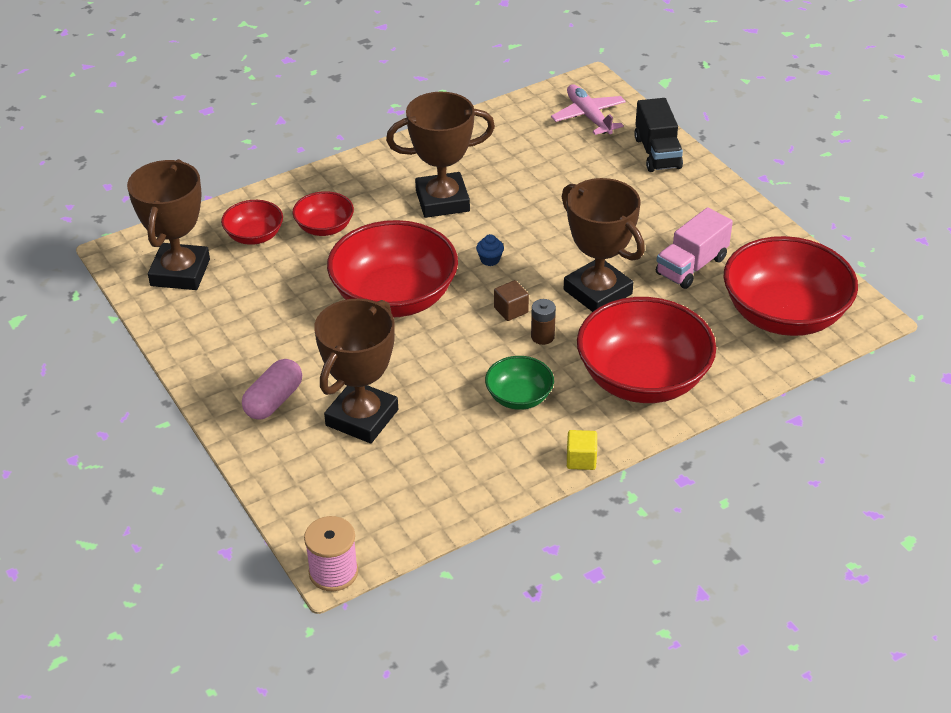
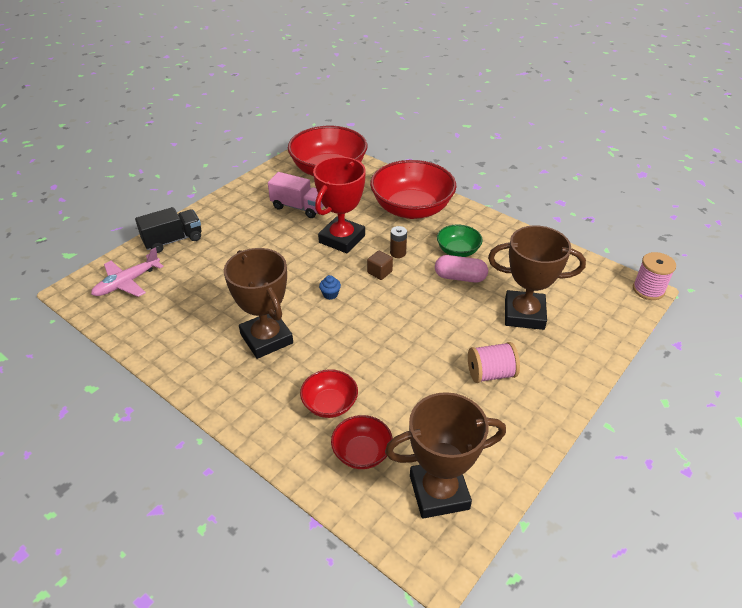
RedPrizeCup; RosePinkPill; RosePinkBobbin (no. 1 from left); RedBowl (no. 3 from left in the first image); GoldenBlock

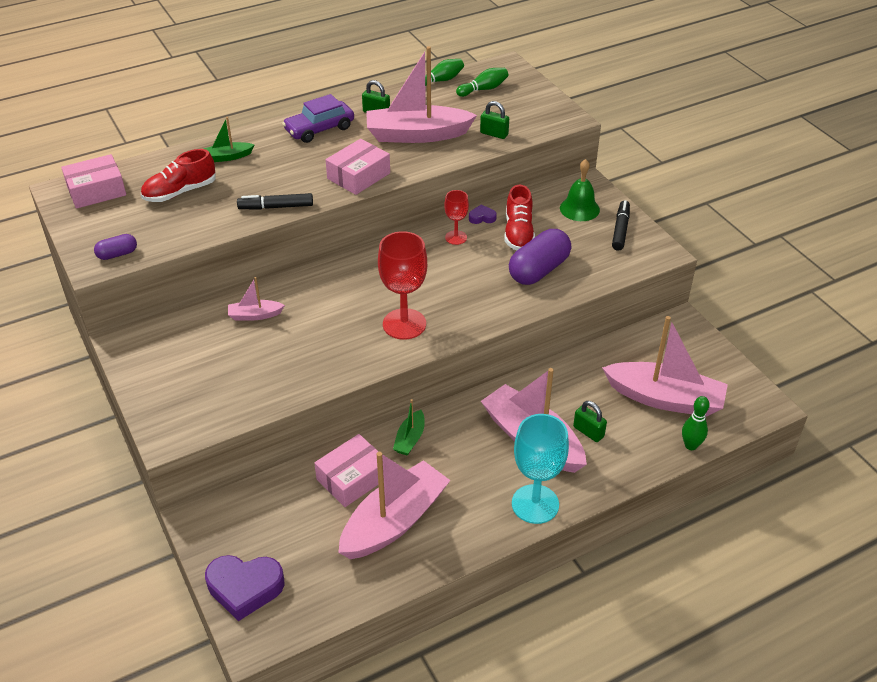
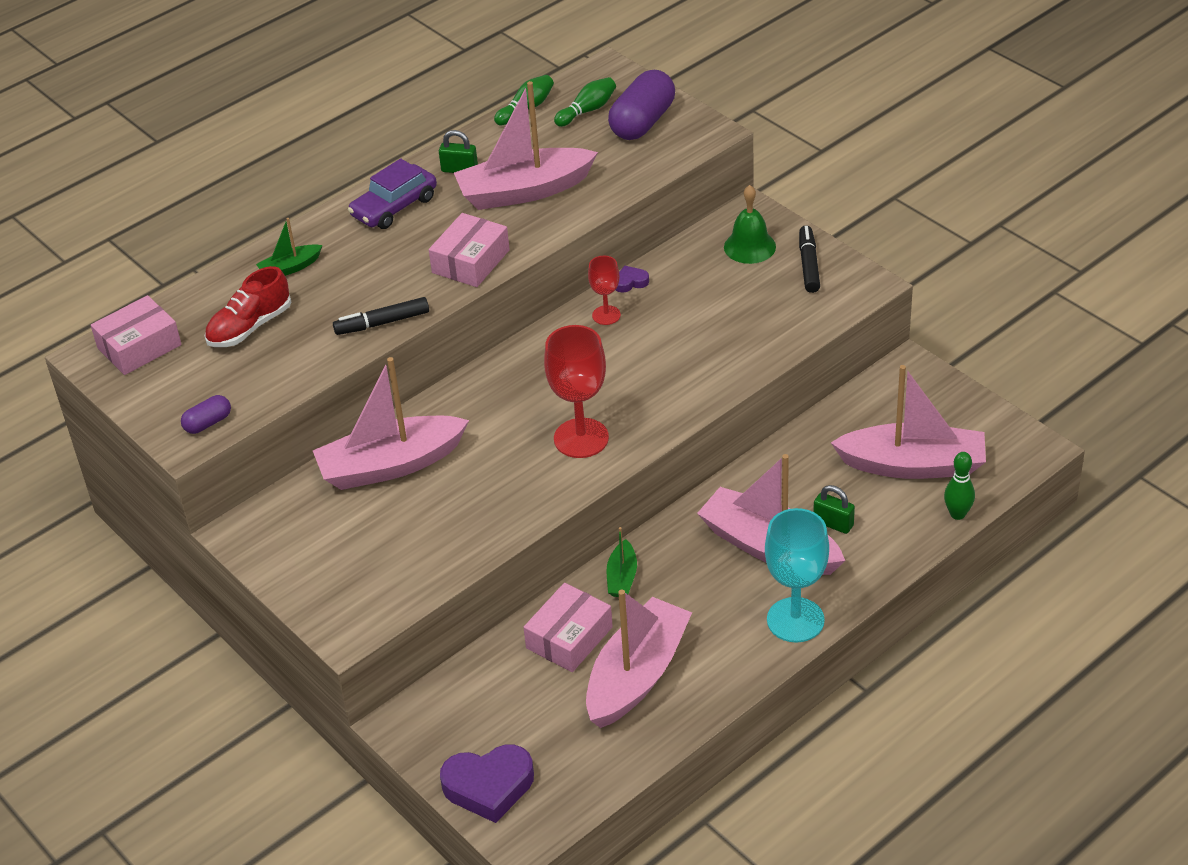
RosePinkToyBoat (no. 1 from left); RoyalPurplePill (no. 2 from left); EmeraldLock (no. 2 from left in the first image); RedLaceUpShoe (no. 2 from left in the first image)

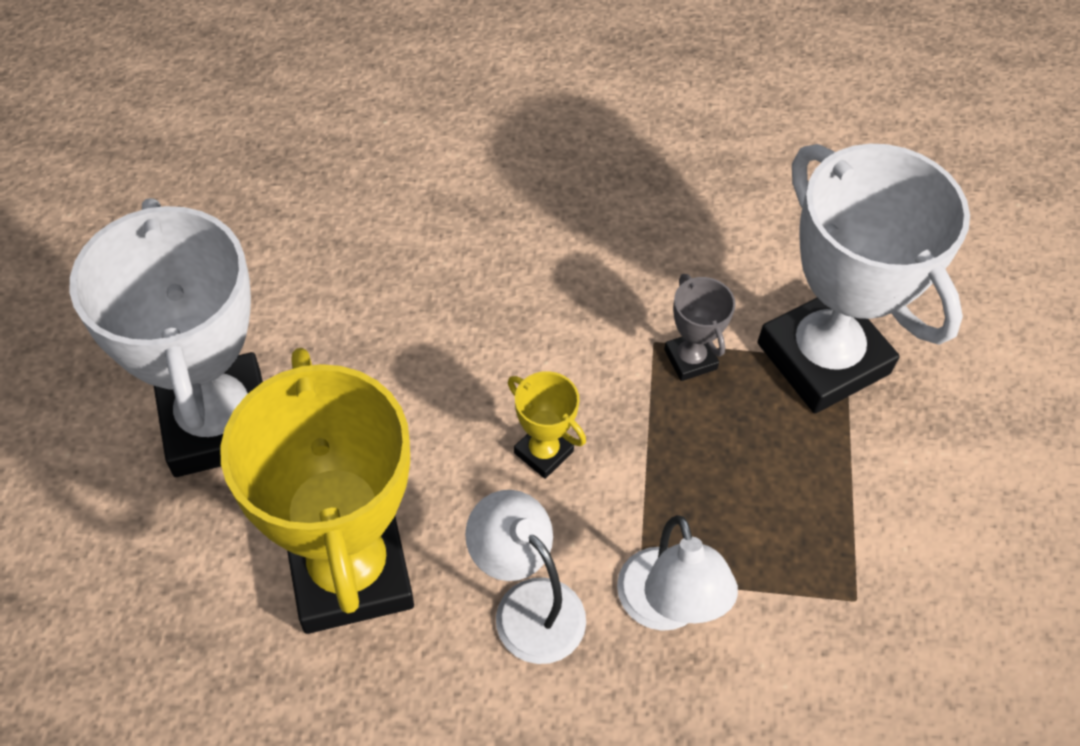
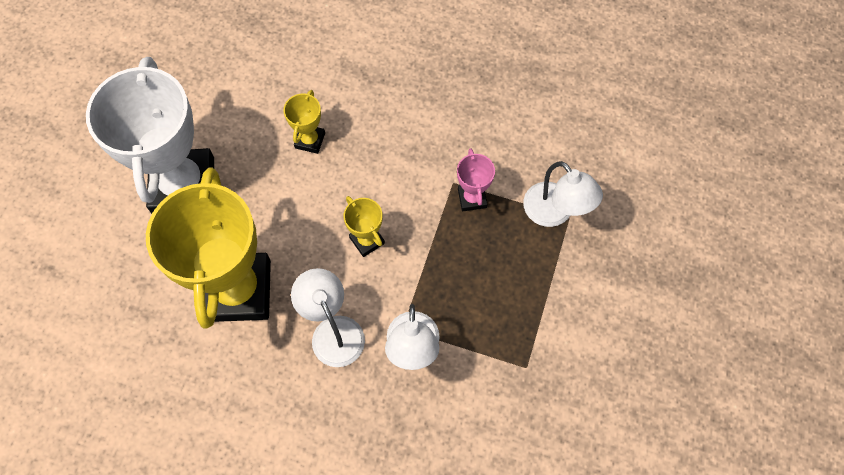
GoldenPrizeCup (no. 2 from left); RosePinkPrizeCup; PureWhiteDeskLamp (no. 3 from left)

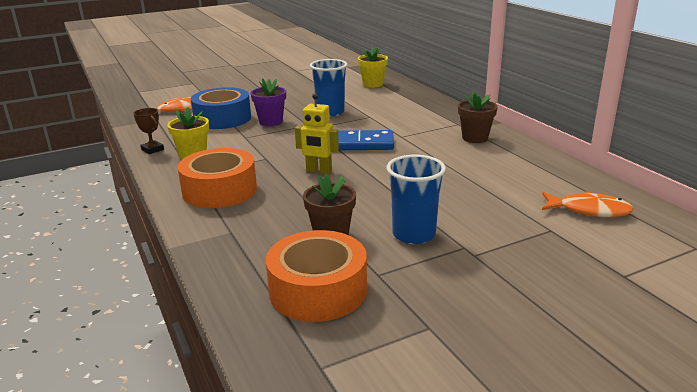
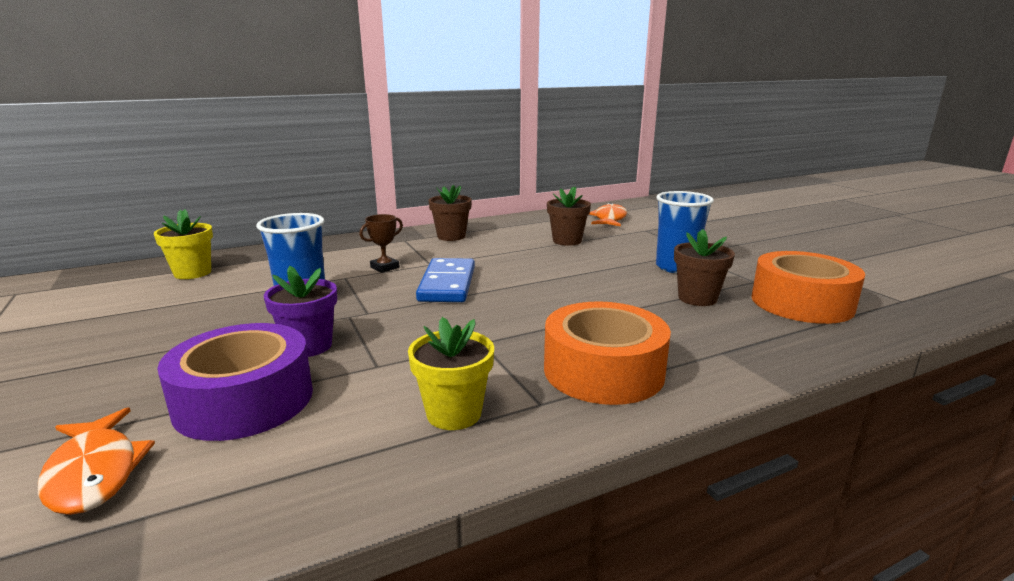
RoyalPurpleRollOfTape; DarkBrownPrizeCup; DarkBrownFlowerPot (no. 2 from left); GoldenRobotFigure

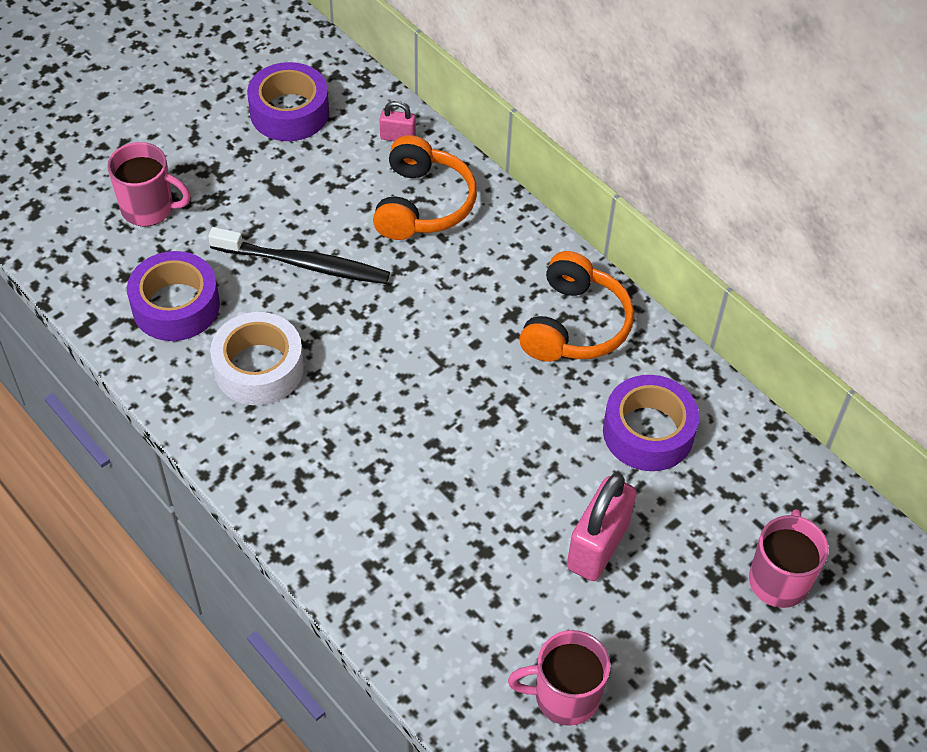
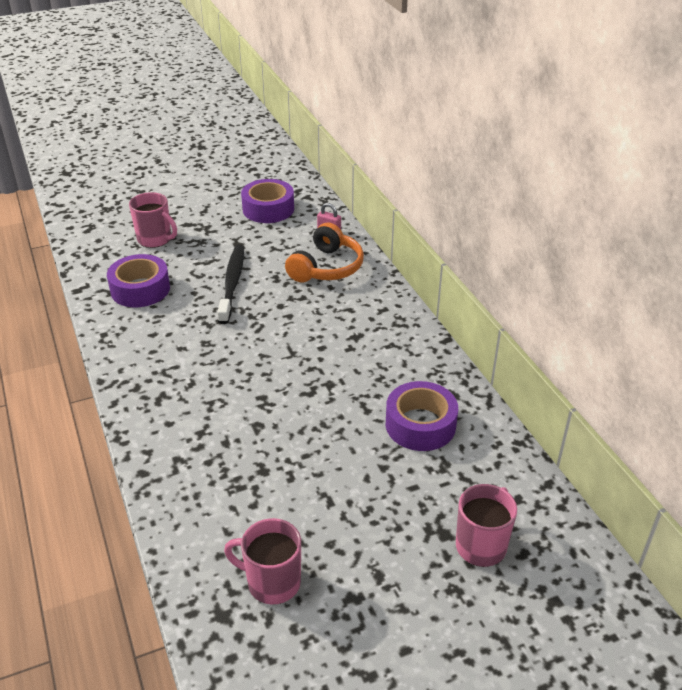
BlackToothBrush; PureWhiteRollOfTape; OrangeHeadset (no. 2 from left in the first image); RosePinkLock (no. 2 from left in the first image)

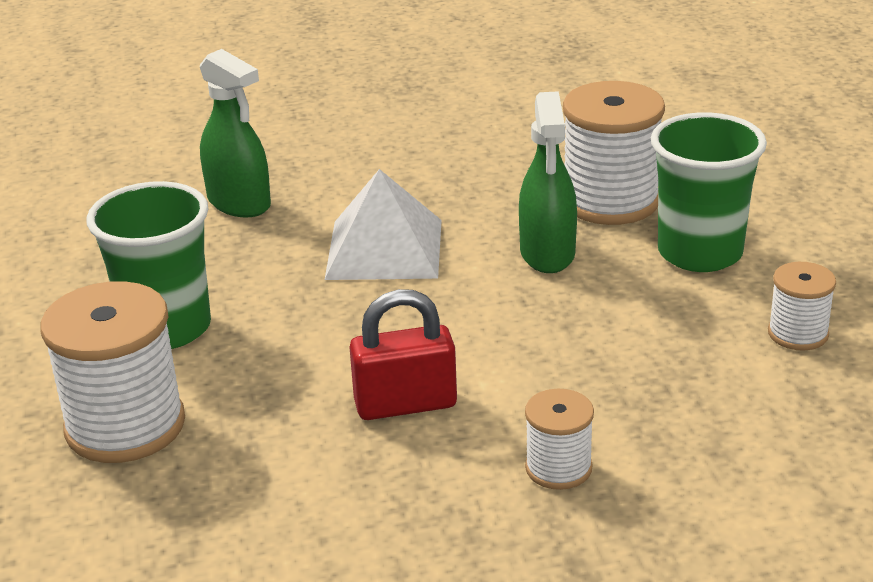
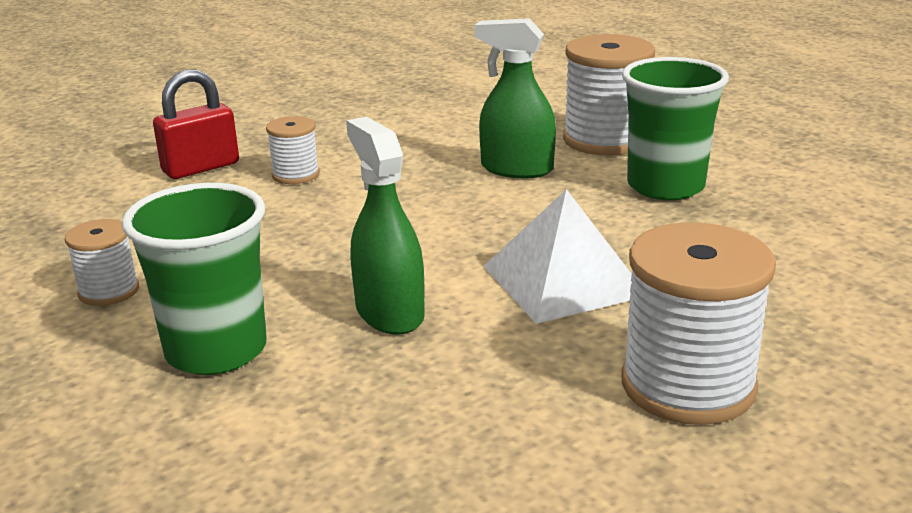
RedLock; EmeraldSprayCleaner (no. 2 from left); PureWhiteBobbin (no. 4 from left)

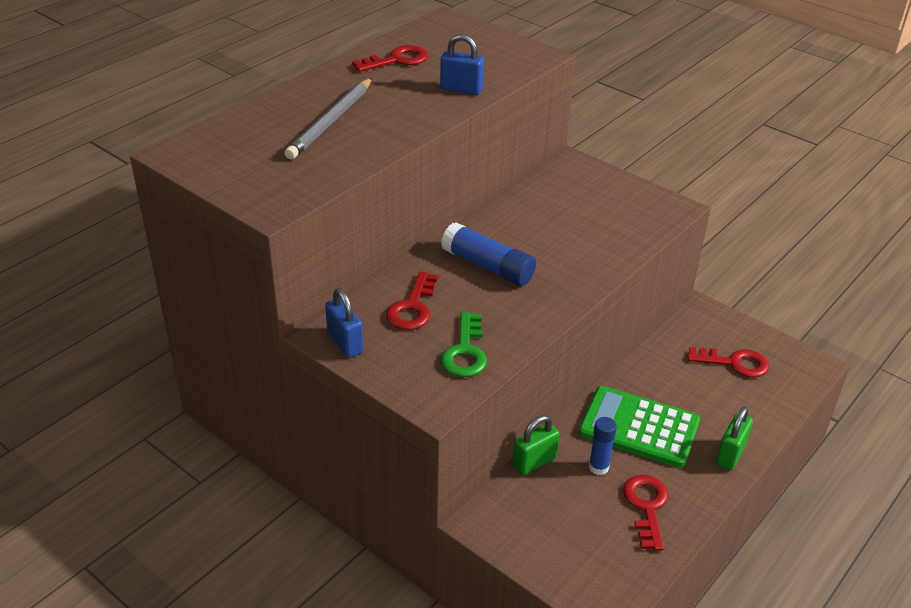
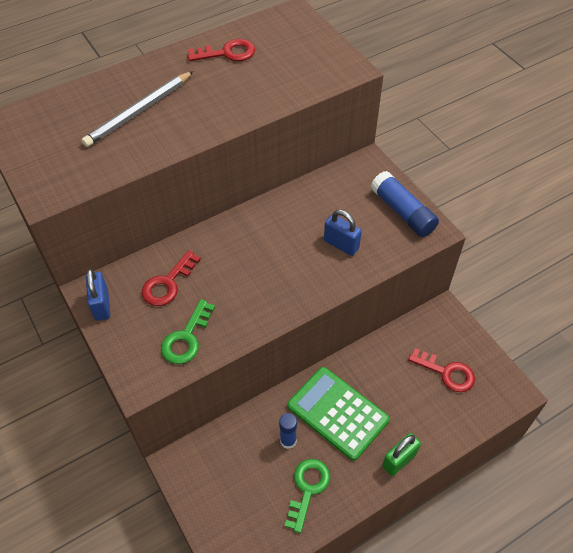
EmeraldDoorKey (no. 2 from left); BlueLock (no. 2 from left); BlueGlue (no. 2 from left); EmeraldLock (no. 1 from left in the first image)

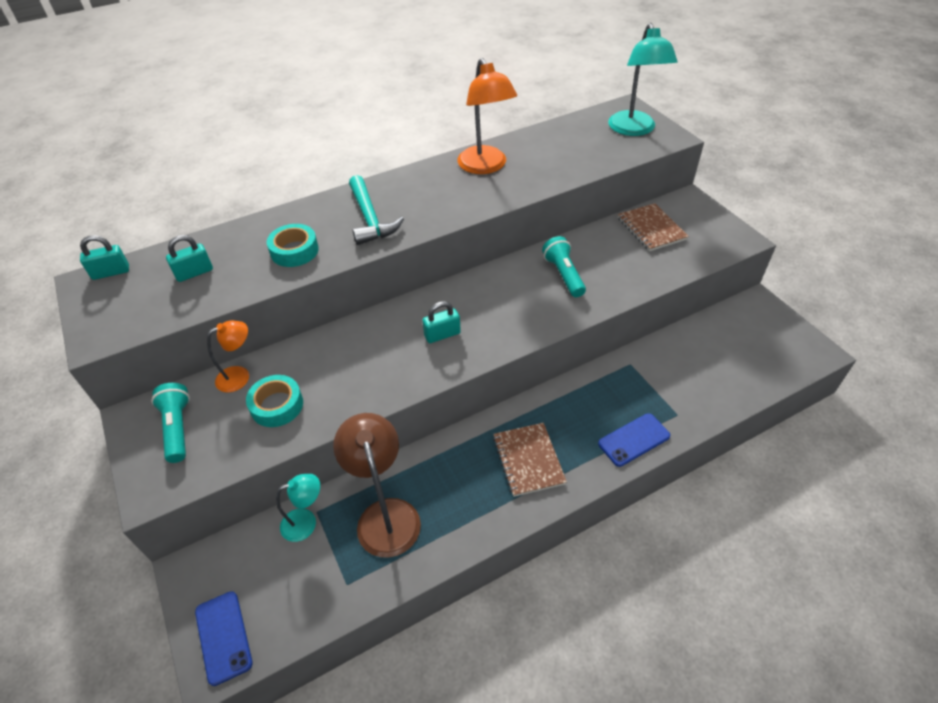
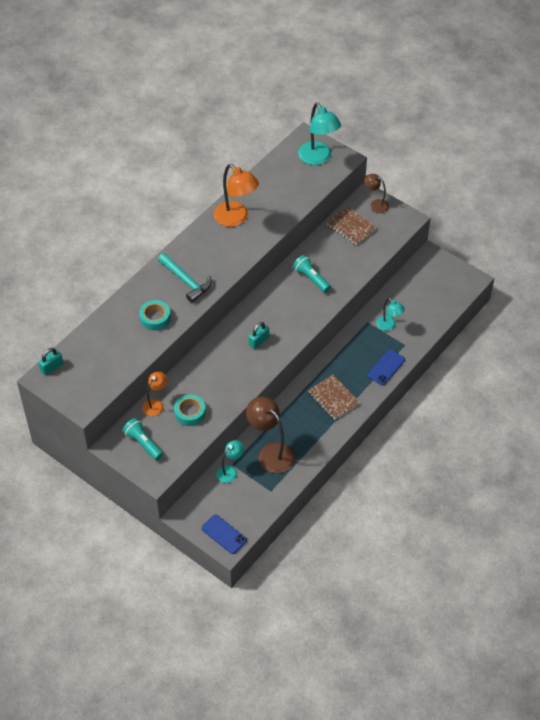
DarkBrownDeskLamp (no. 2 from left); AquaDeskLamp (no. 3 from left); AquaLock (no. 2 from left in the first image)

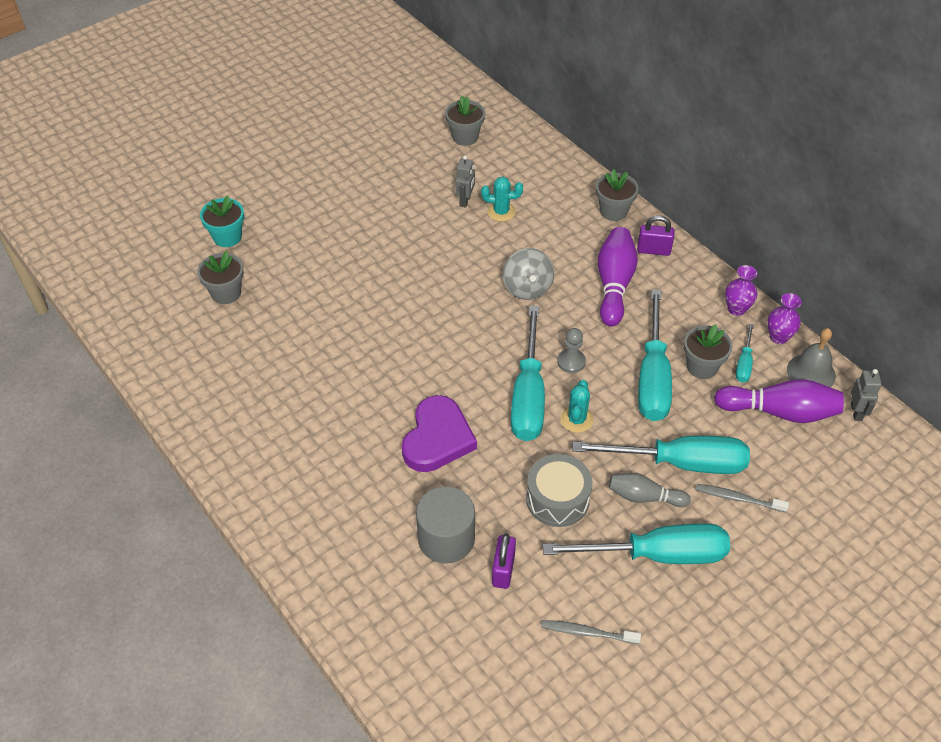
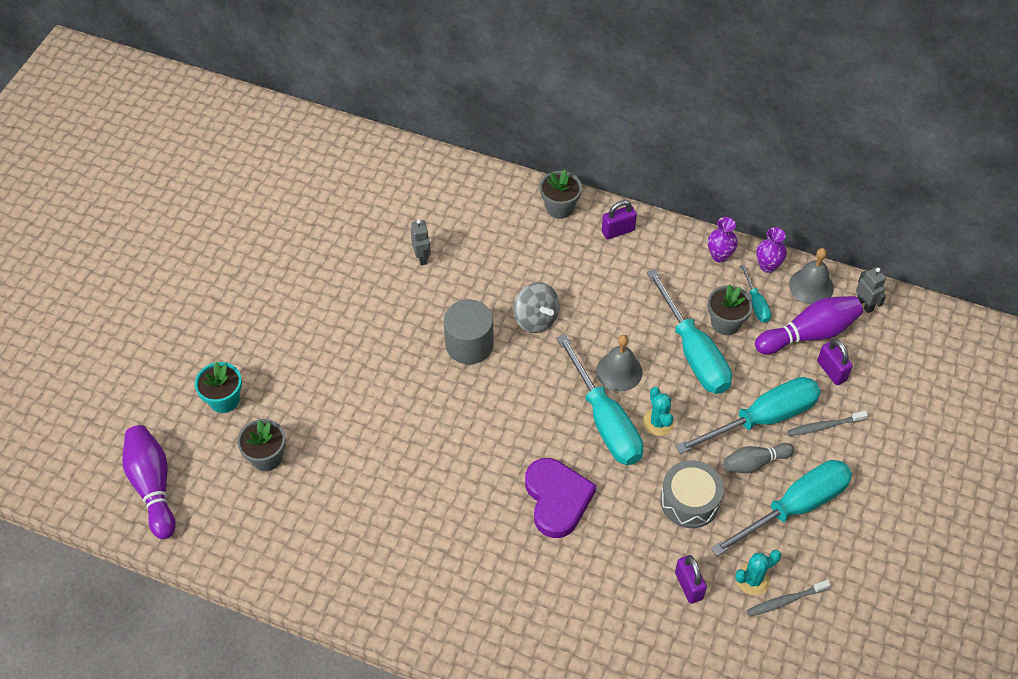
RoyalPurpleTenpin (no. 1 from left); GreySolidCylinder; GreyBell (no. 1 from left); AquaSaguaroCactus (no. 2 from left); RoyalPurpleLock (no. 3 from left); GreyFlowerPot (no. 2 from left in the first image)

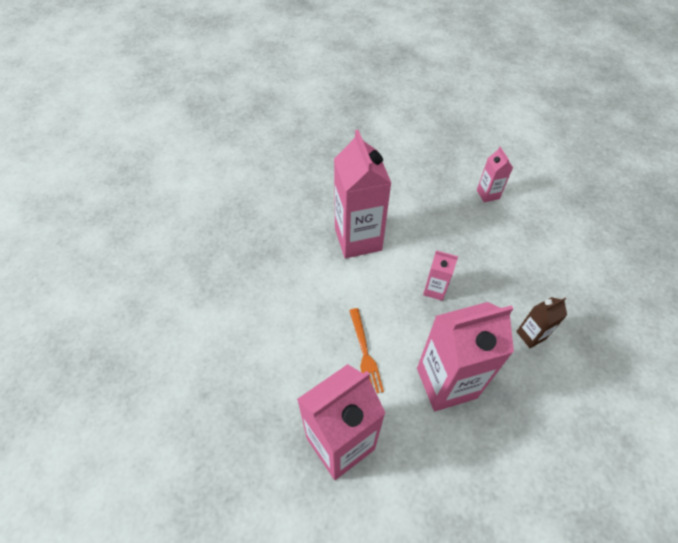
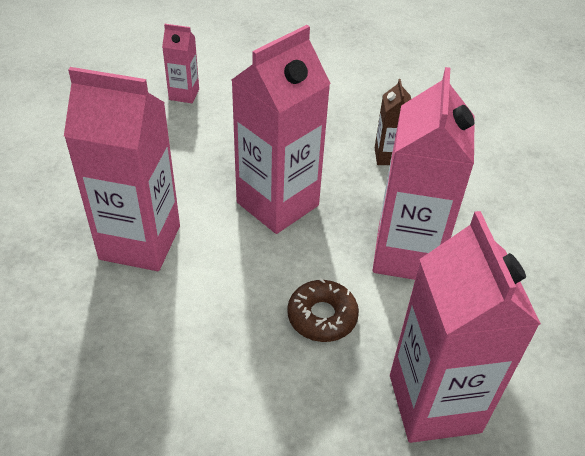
RosePinkMilkCarton (no. 3 from left); DarkBrownDonut

